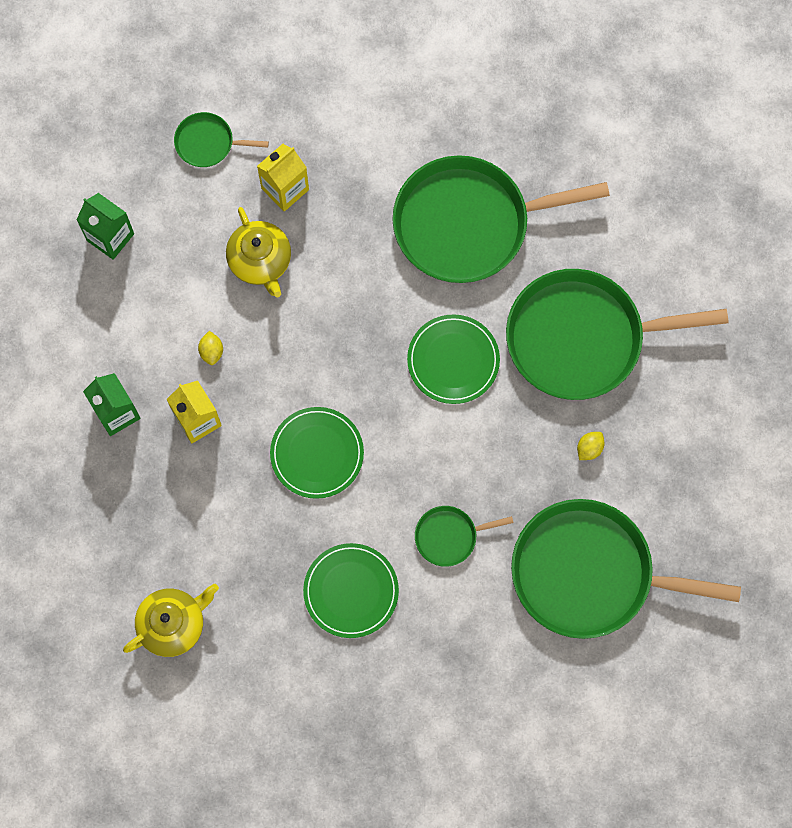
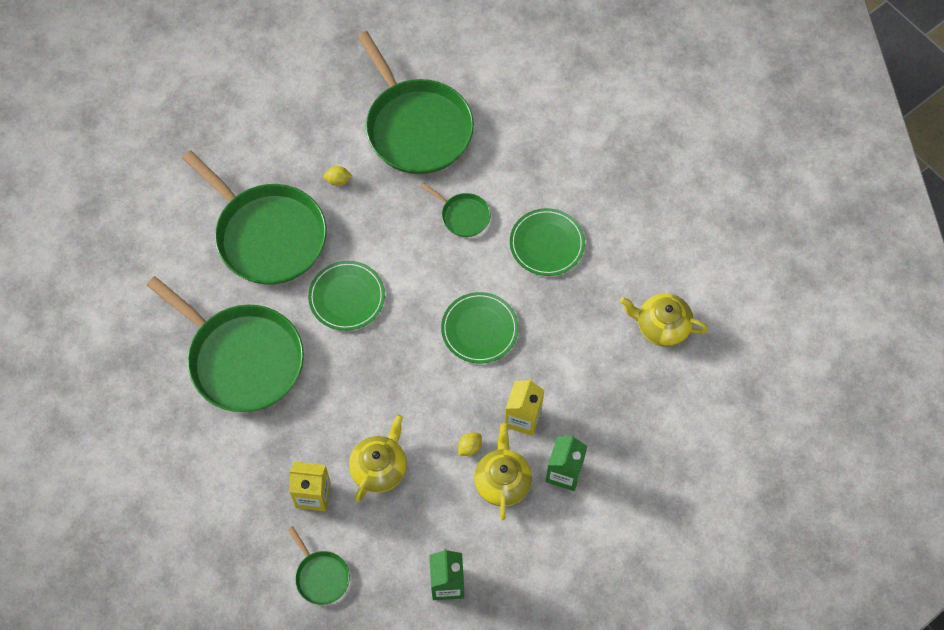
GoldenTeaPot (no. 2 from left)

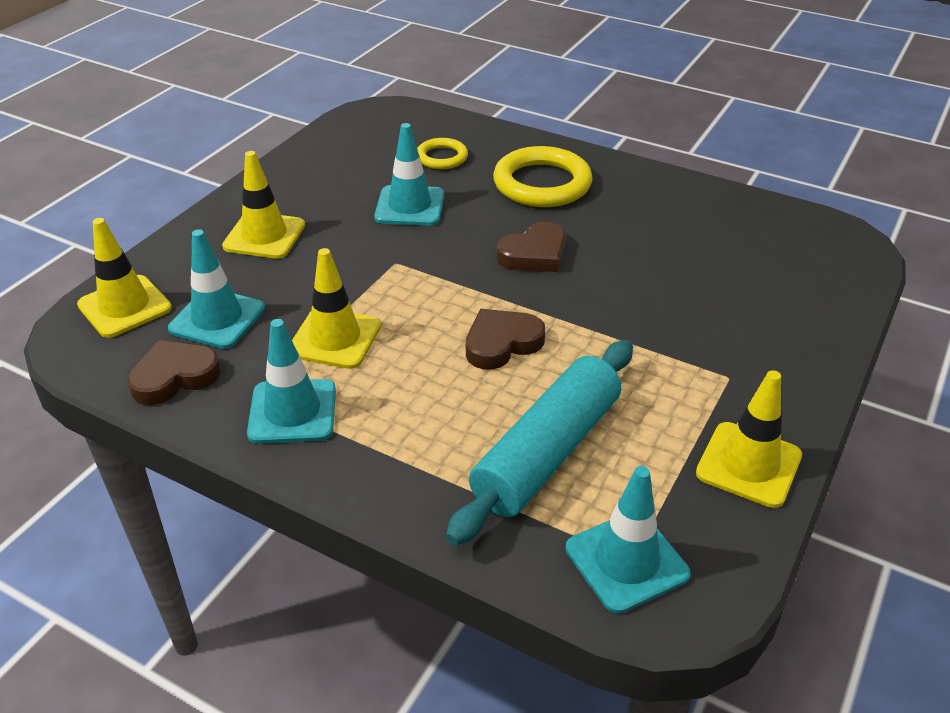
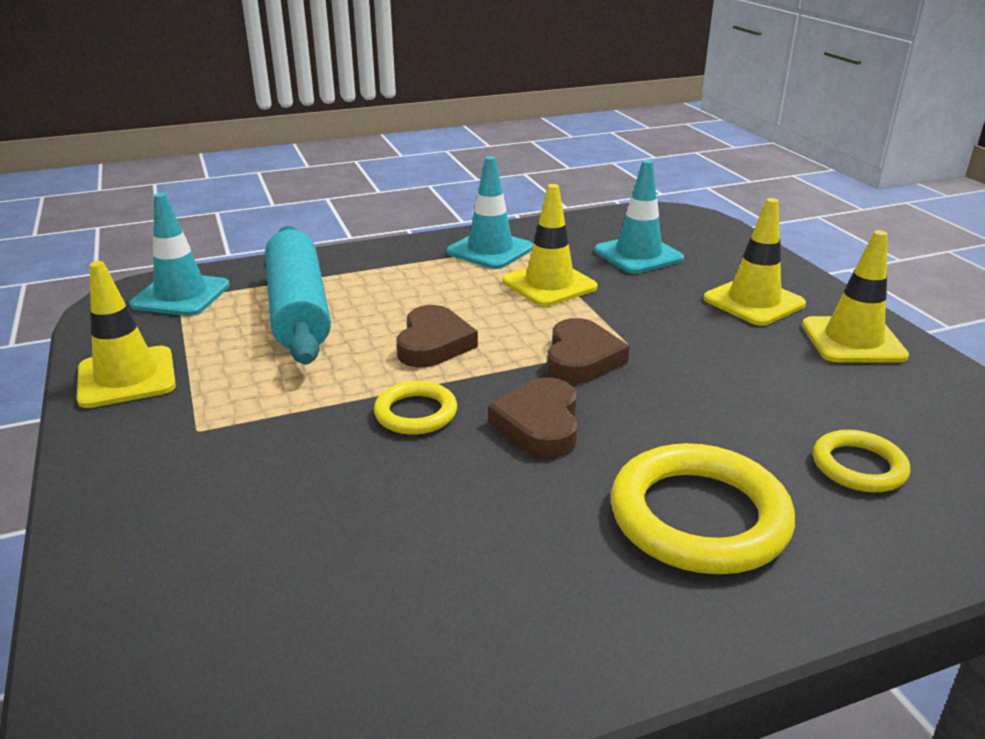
GoldenTorus (no. 1 from left); DarkBrownHeartShape (no. 3 from left); GoldenSafetyCone (no. 4 from left); AquaSafetyCone (no. 3 from left in the first image)

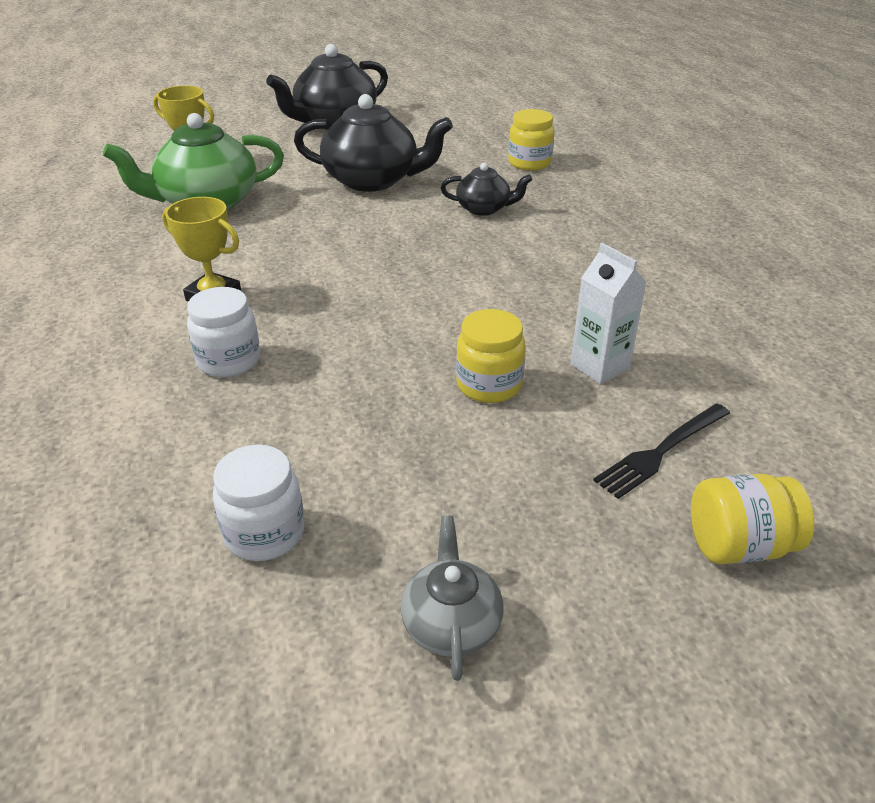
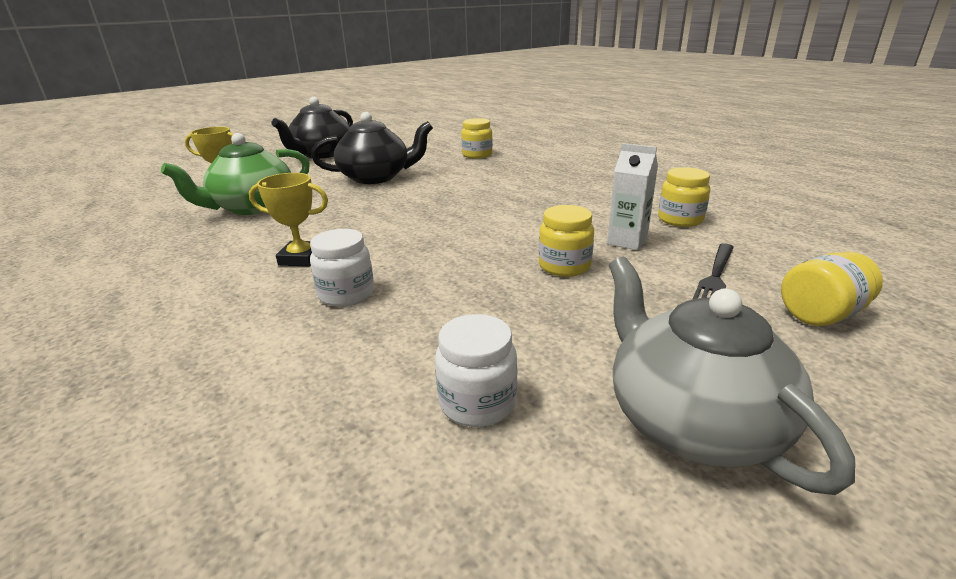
GreyTeaPot; GoldenJar (no. 3 from left); BlackTeaPot (no. 3 from left in the first image)

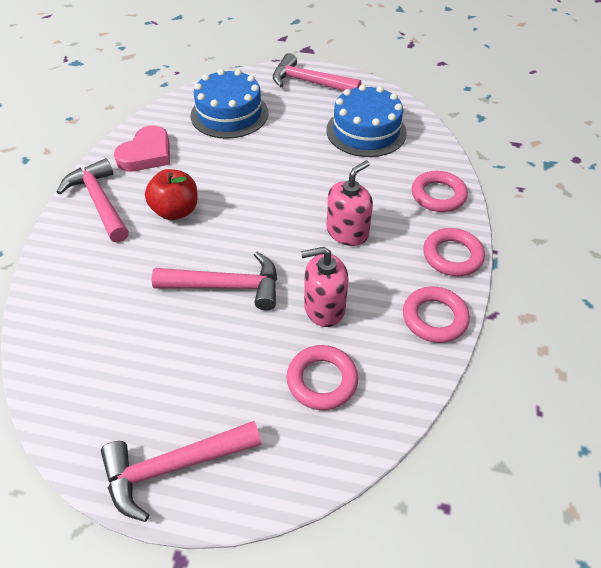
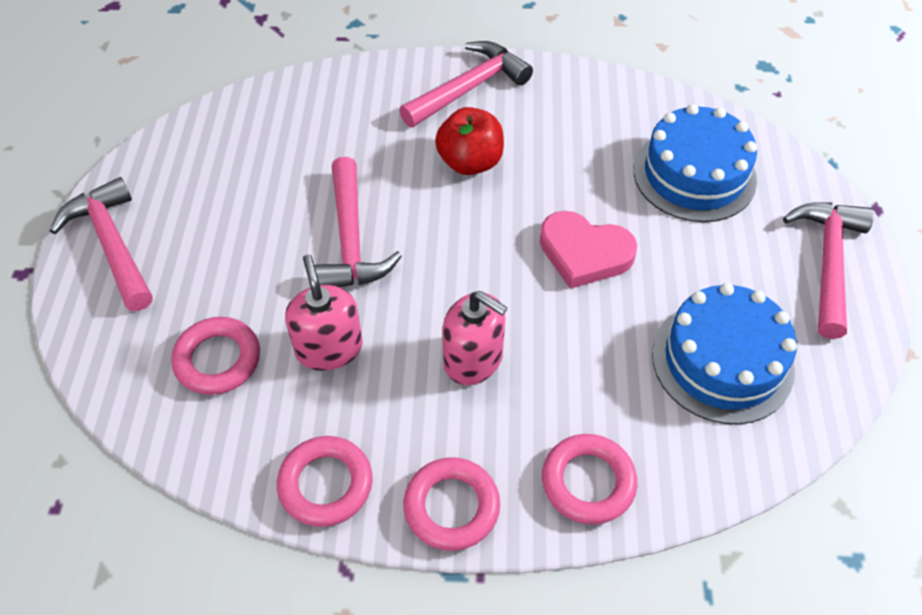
RosePinkHeartShape

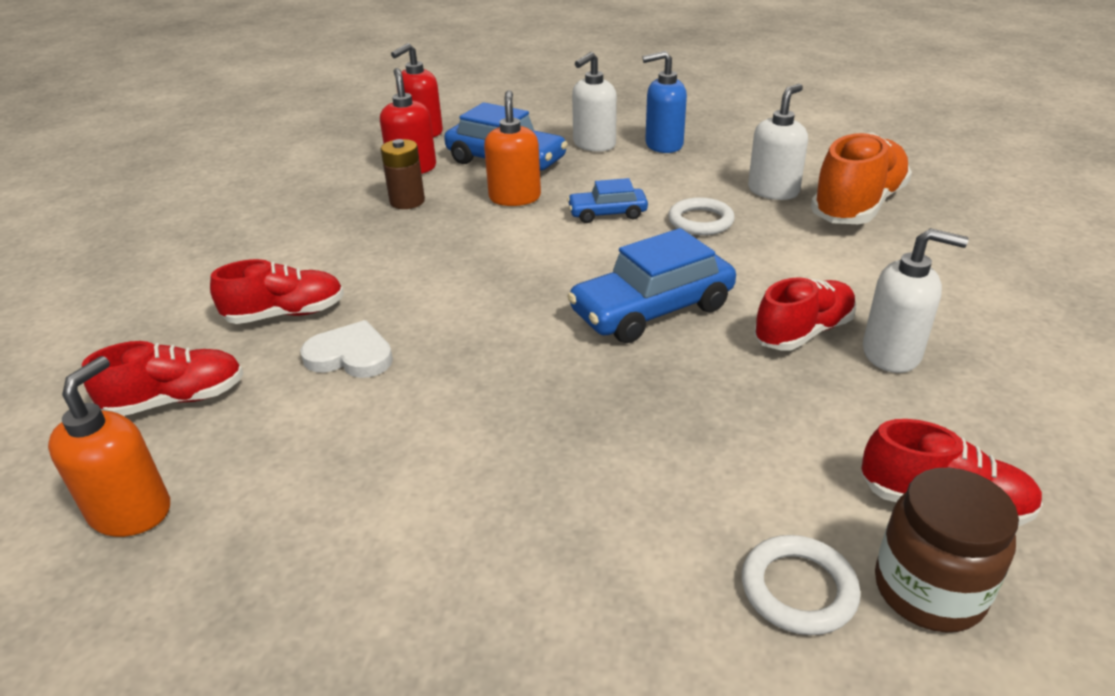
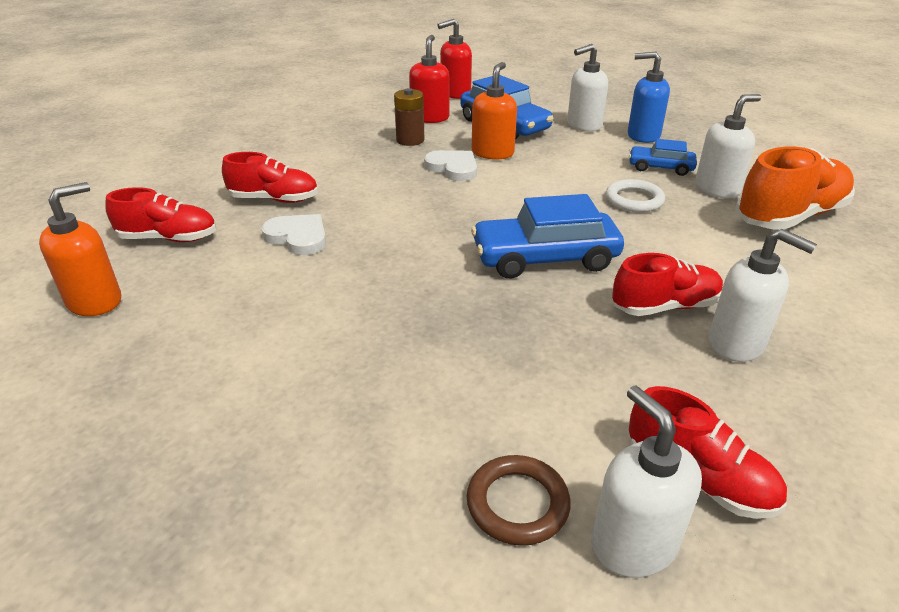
PureWhiteHeartShape (no. 2 from left); DarkBrownTorus; PureWhitePumpBottle (no. 2 from left); BlueToyCar (no. 3 from left)

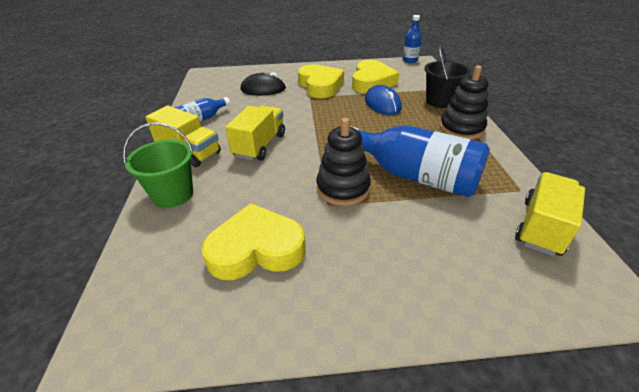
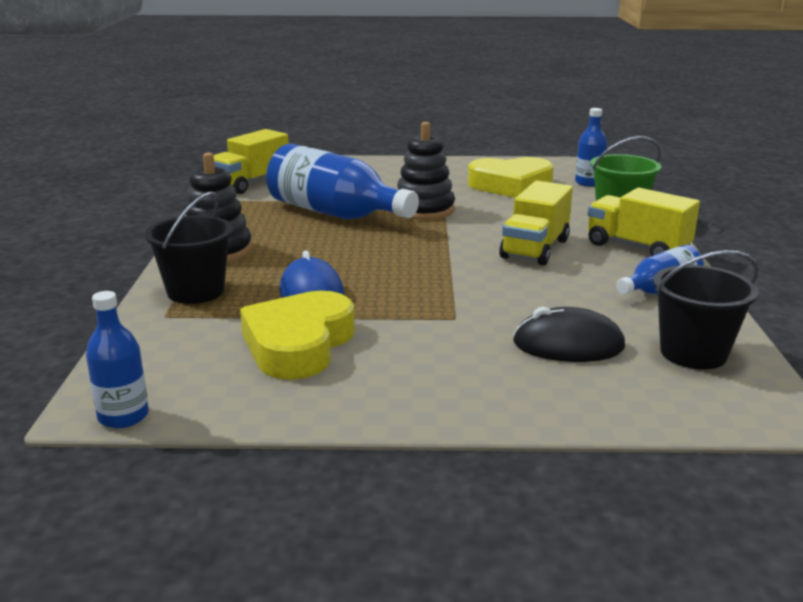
BlueBottle (no. 3 from left); BlackSandBucket (no. 2 from left); GoldenHeartShape (no. 2 from left in the first image)

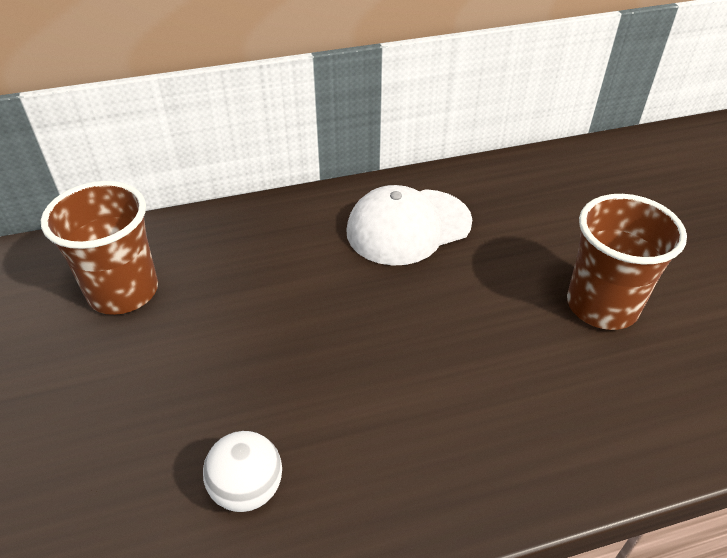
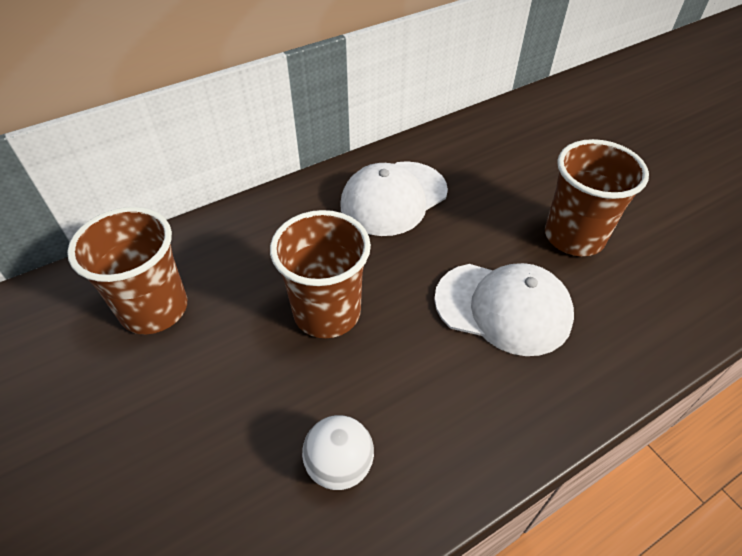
DarkBrownBeaker (no. 2 from left); PureWhiteCap (no. 2 from left)

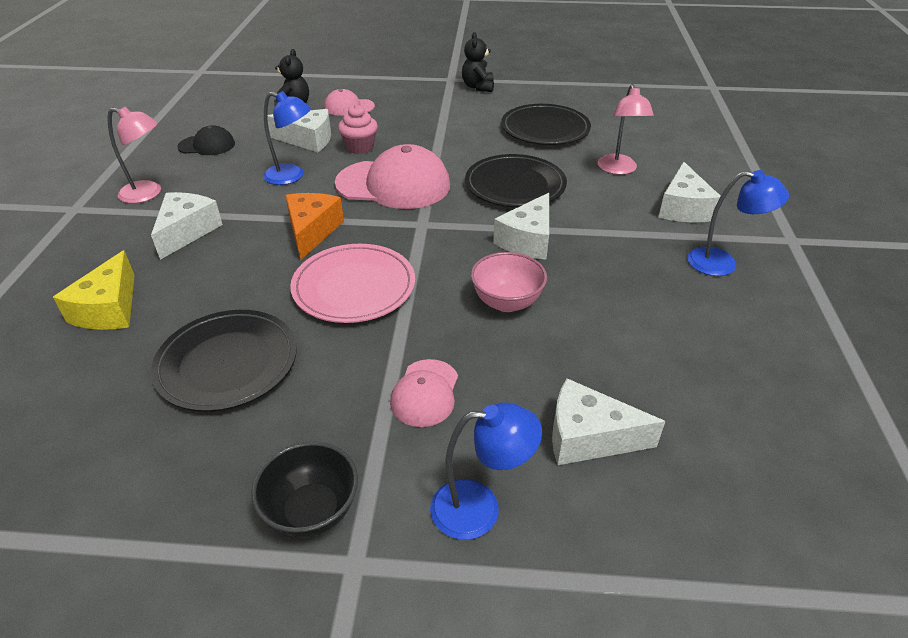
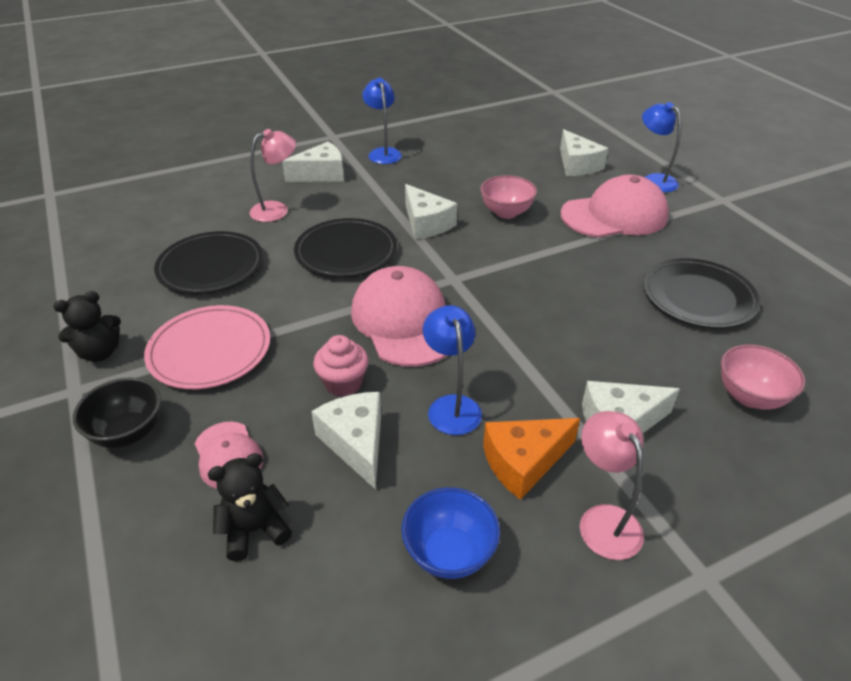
BlackBowl; RosePinkFlatDish; BlueBowl; PureWhiteCheeseWedge (no. 3 from left); OrangeCheeseWedge; RosePinkCap (no. 3 from left); RosePinkBowl (no. 2 from left)

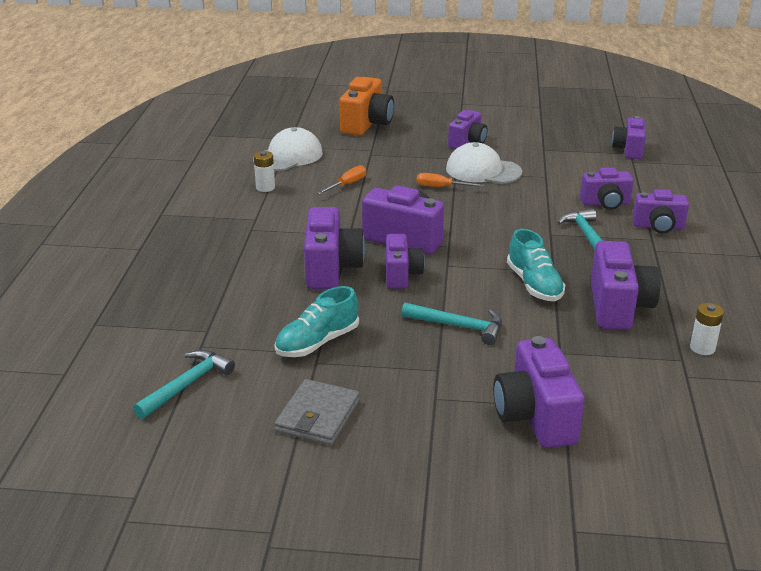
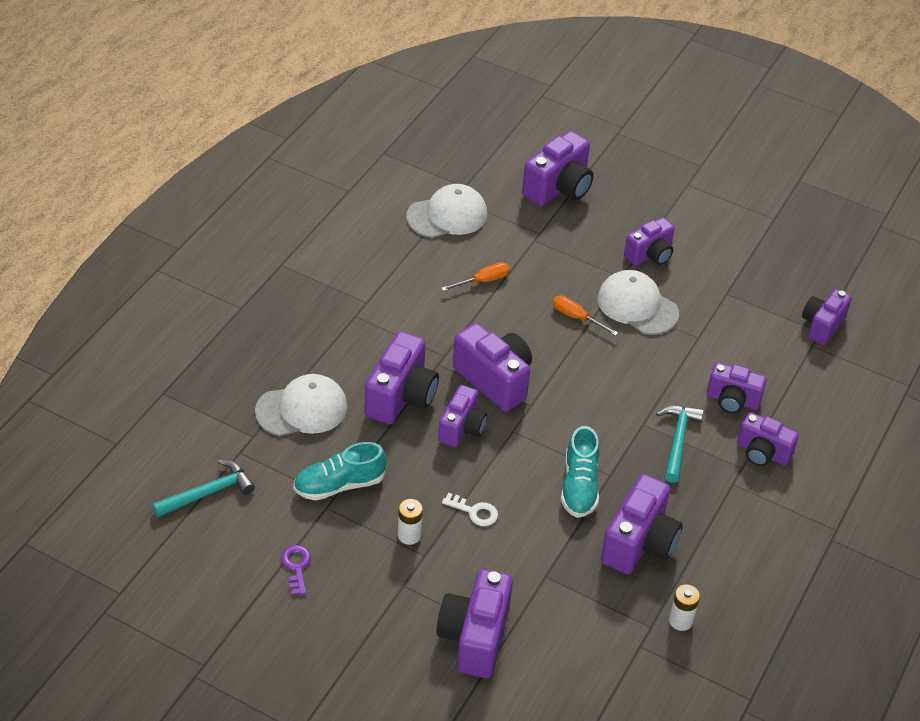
PureWhiteCap (no. 1 from left); RoyalPurpleDoorKey; PureWhiteAaBattery (no. 1 from left); PureWhiteDoorKey; RoyalPurpleCamera (no. 5 from left)

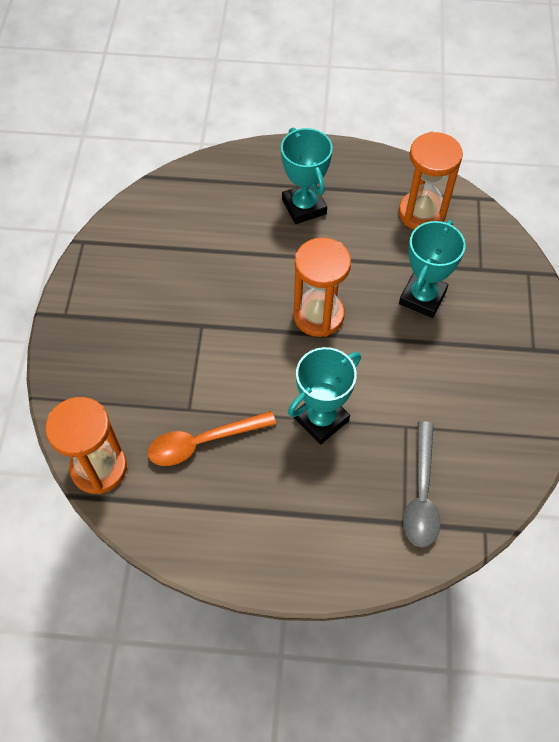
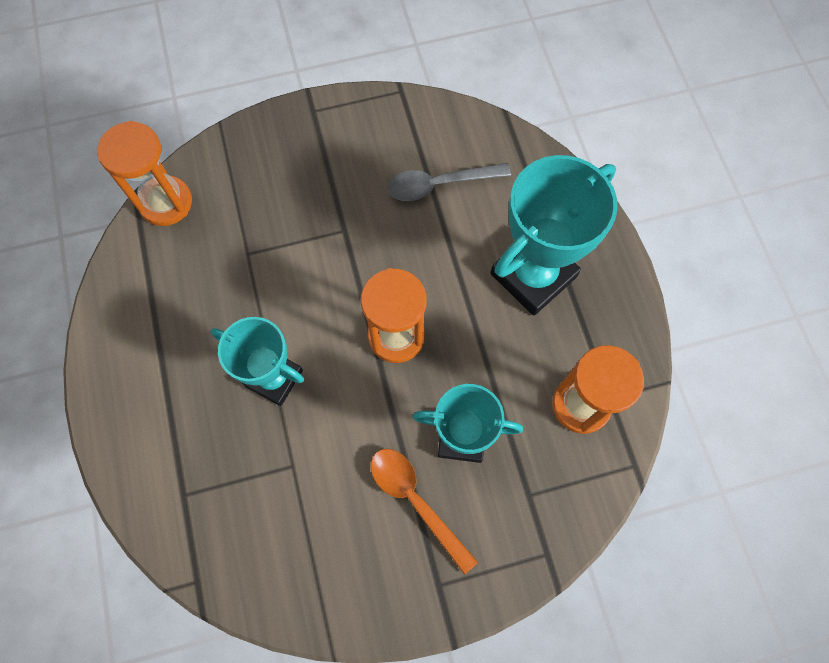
OrangeSpoon; GreySpoon; AquaPrizeCup (no. 3 from left)

